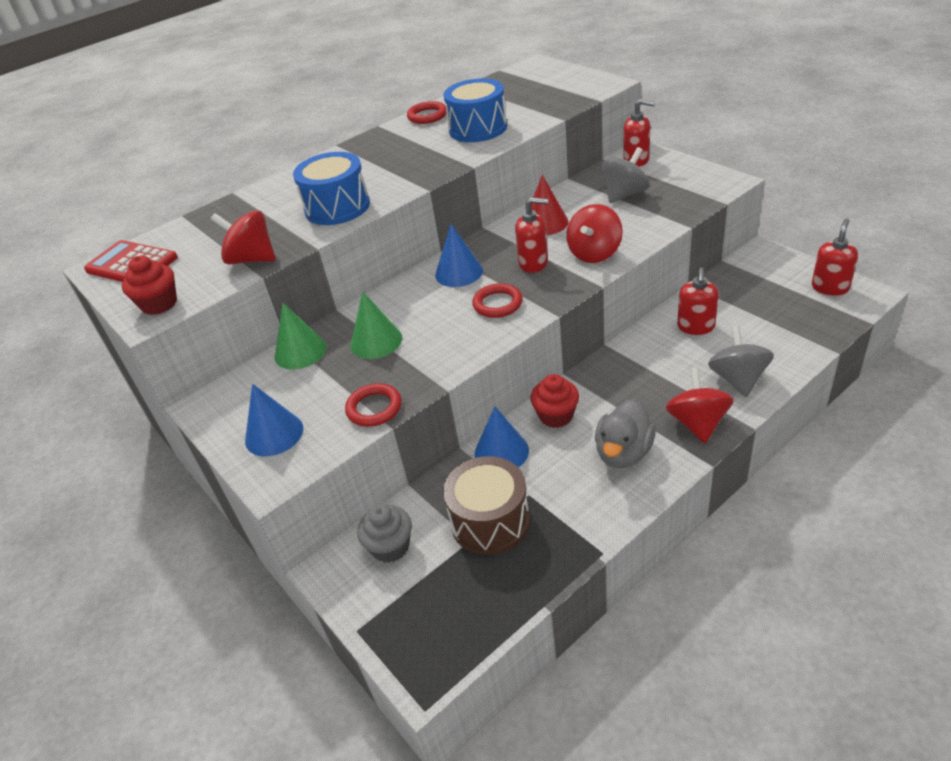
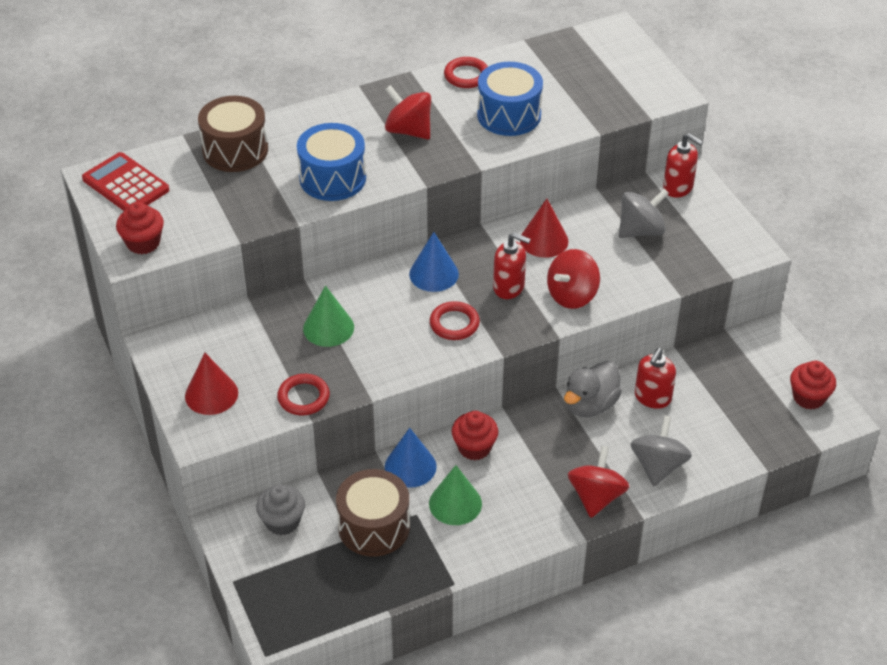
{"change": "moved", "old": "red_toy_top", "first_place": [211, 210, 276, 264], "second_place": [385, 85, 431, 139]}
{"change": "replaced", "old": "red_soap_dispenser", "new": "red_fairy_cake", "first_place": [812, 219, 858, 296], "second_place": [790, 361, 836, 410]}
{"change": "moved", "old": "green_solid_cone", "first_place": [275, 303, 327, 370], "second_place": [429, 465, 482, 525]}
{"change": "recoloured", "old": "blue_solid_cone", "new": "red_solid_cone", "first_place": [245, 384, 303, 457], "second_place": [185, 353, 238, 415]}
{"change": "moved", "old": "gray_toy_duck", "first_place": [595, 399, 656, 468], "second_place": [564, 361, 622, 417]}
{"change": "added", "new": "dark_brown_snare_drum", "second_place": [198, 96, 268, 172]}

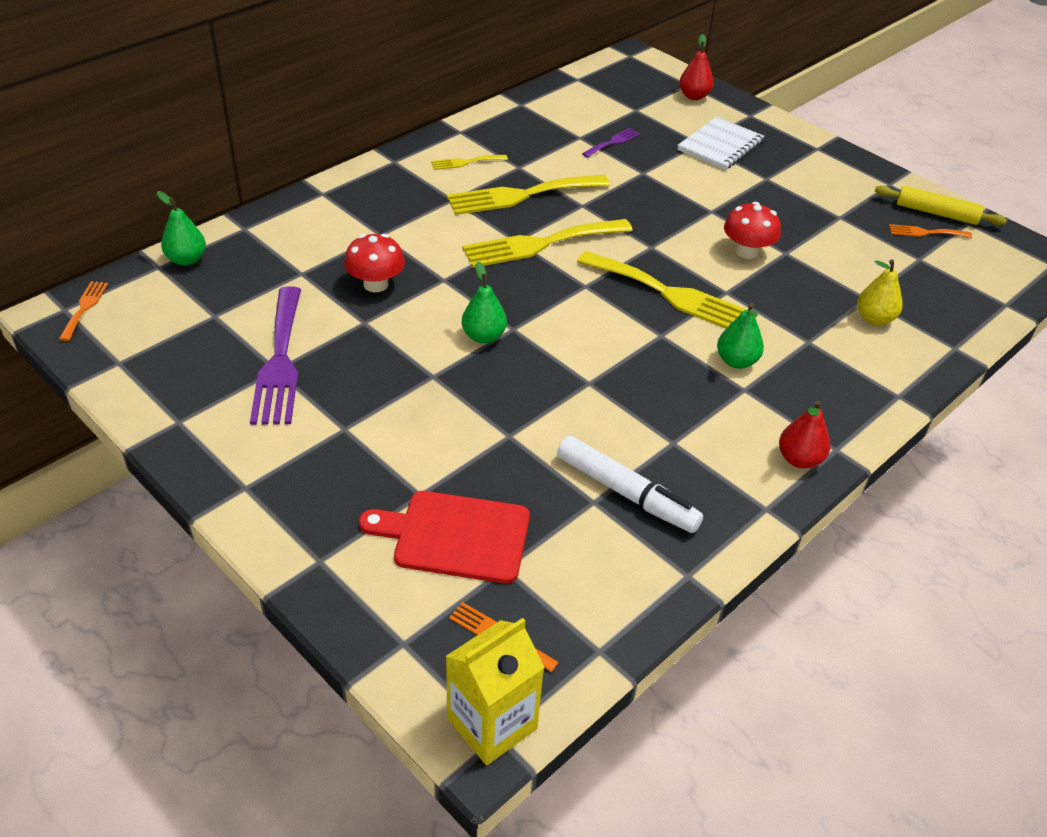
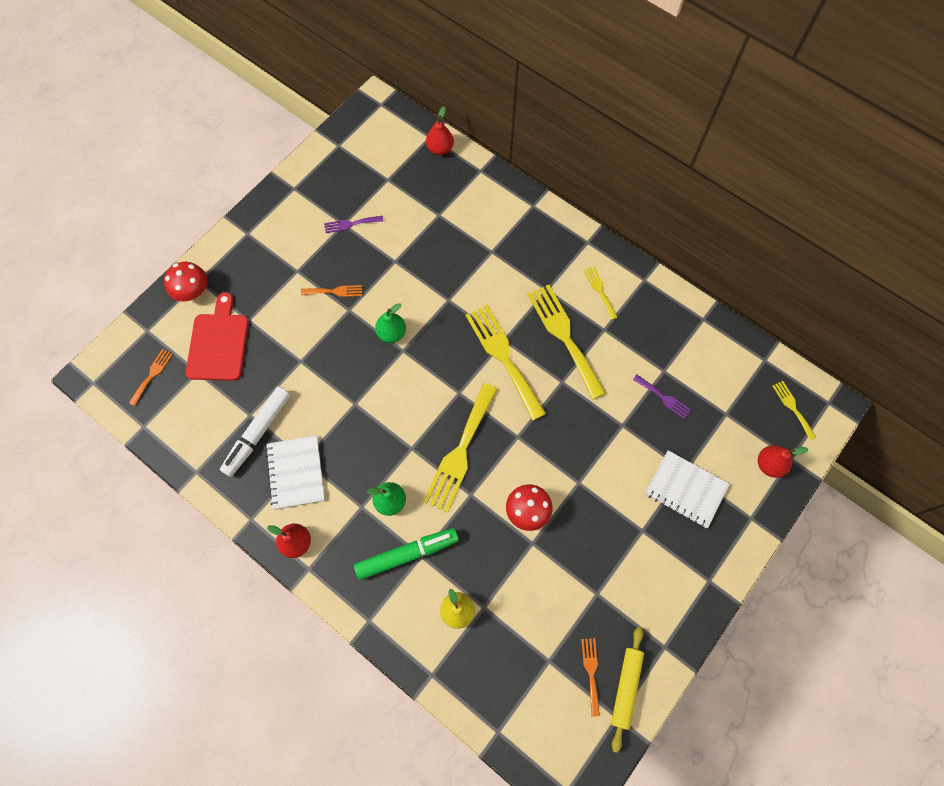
{"change": "recoloured", "old": "green_toy_pear", "new": "red_toy_pear", "first_place": [157, 191, 206, 266], "second_place": [426, 106, 454, 155]}
{"change": "moved", "old": "red_toadstool", "first_place": [344, 234, 405, 292], "second_place": [164, 262, 207, 302]}
{"change": "moved", "old": "bright_orange_fork", "first_place": [59, 281, 108, 341], "second_place": [301, 285, 362, 297]}
{"change": "resized", "old": "violet_fork", "first_place": [250, 286, 301, 425], "second_place": [324, 216, 383, 233], "factor": 0.48}
{"change": "removed", "old": "yellow_juice_carton", "first_place": [446, 618, 544, 765]}
{"change": "added", "new": "yellow_fork", "second_place": [773, 381, 816, 440]}
{"change": "added", "new": "white_notebook", "second_place": [266, 435, 325, 510]}
{"change": "added", "new": "green_marker_pen", "second_place": [354, 528, 459, 580]}

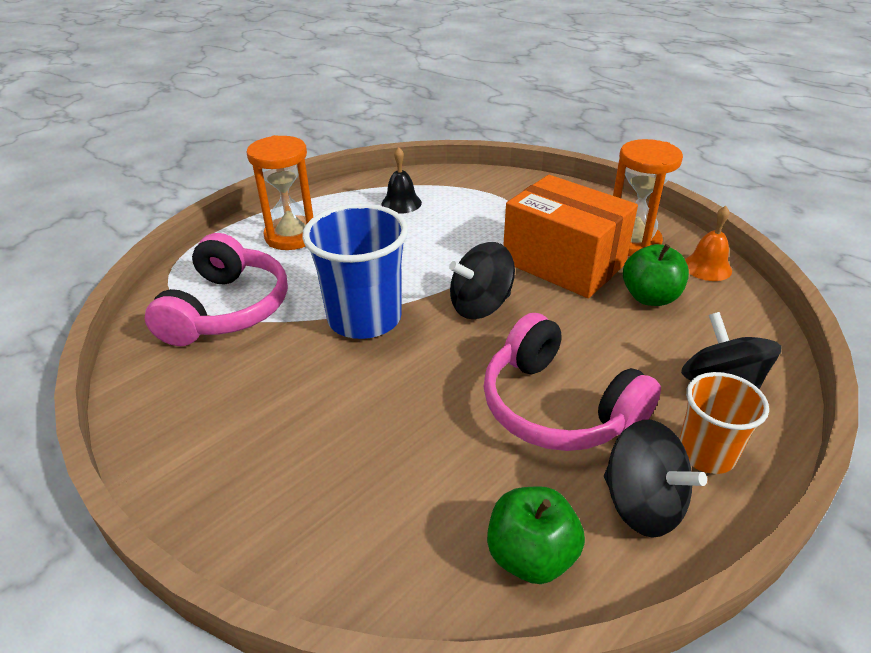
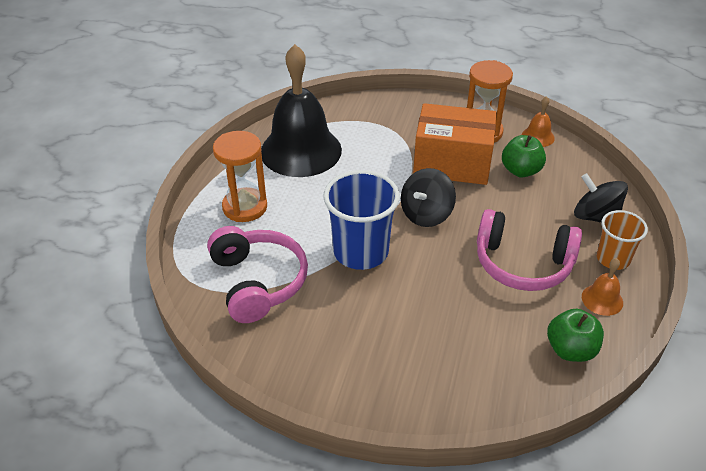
{"change": "resized", "old": "black_school_bell", "first_place": [381, 147, 422, 214], "second_place": [261, 44, 342, 177], "factor": 2.44}
{"change": "replaced", "old": "black_toy_top", "new": "bright_orange_school_bell", "first_place": [604, 420, 707, 538], "second_place": [582, 258, 623, 316]}

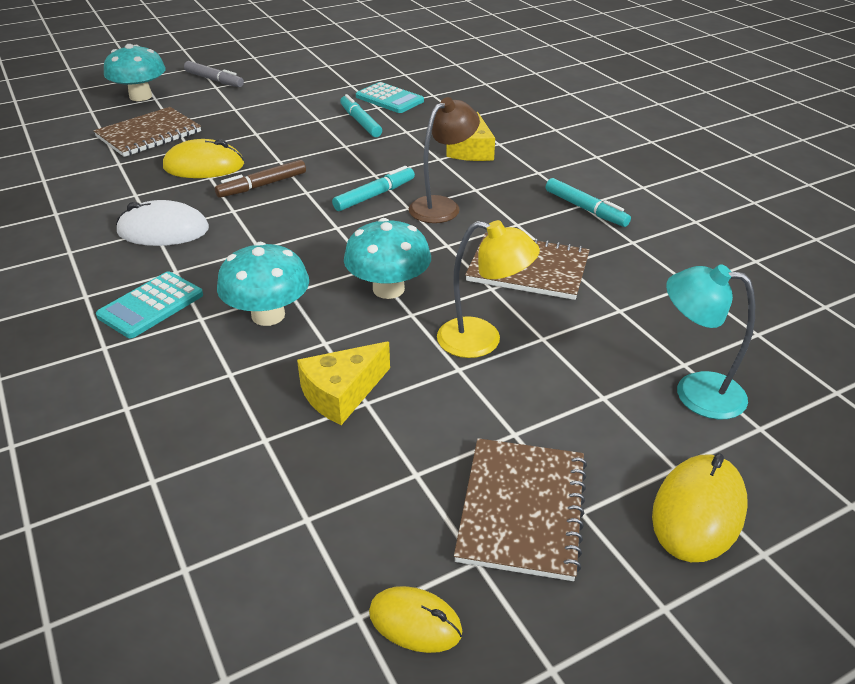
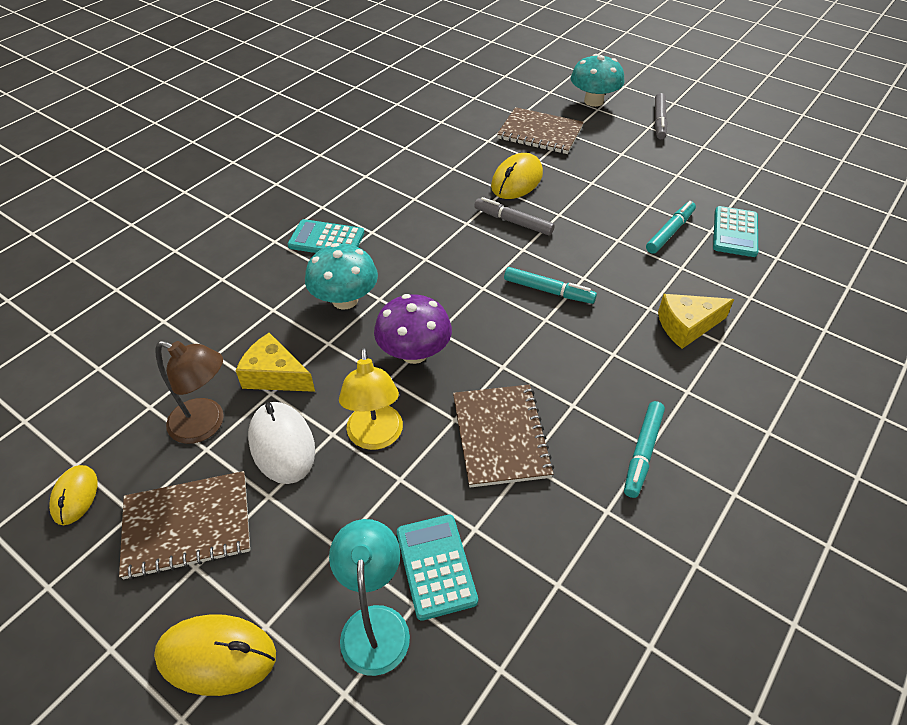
{"change": "moved", "old": "dark_brown_desk_lamp", "first_place": [409, 97, 480, 223], "second_place": [155, 341, 224, 444]}
{"change": "turned", "old": "yellow_PC_mouse", "first_place": [163, 139, 244, 178], "second_place": [491, 153, 543, 199], "degrees": 60}
{"change": "recoloured", "old": "dark_brown_marker_pen", "new": "gray_marker_pen", "first_place": [215, 160, 306, 198], "second_place": [474, 197, 555, 236]}
{"change": "moved", "old": "white_PC_mouse", "first_place": [116, 200, 209, 246], "second_place": [248, 402, 315, 484]}
{"change": "recoloured", "old": "turquoise_toadstool", "new": "violet_toadstool", "first_place": [344, 218, 431, 299], "second_place": [374, 294, 452, 364]}
{"change": "added", "new": "turquoise_adding_machine", "second_place": [397, 515, 478, 621]}

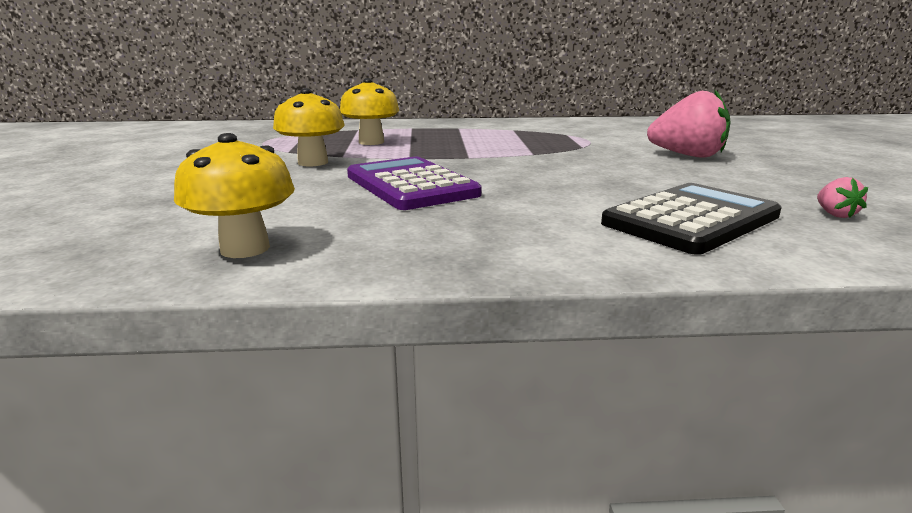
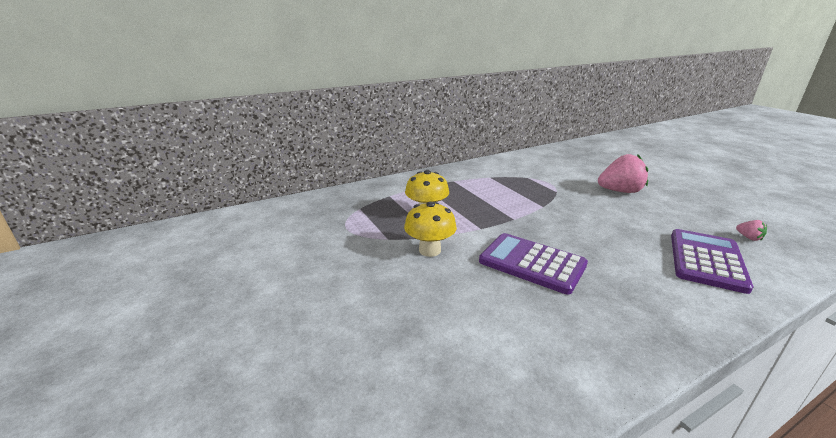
{"change": "removed", "old": "yellow_toadstool", "first_place": [174, 133, 295, 258]}
{"change": "recoloured", "old": "black_adding_machine", "new": "violet_adding_machine", "first_place": [601, 183, 782, 255], "second_place": [671, 229, 753, 294]}

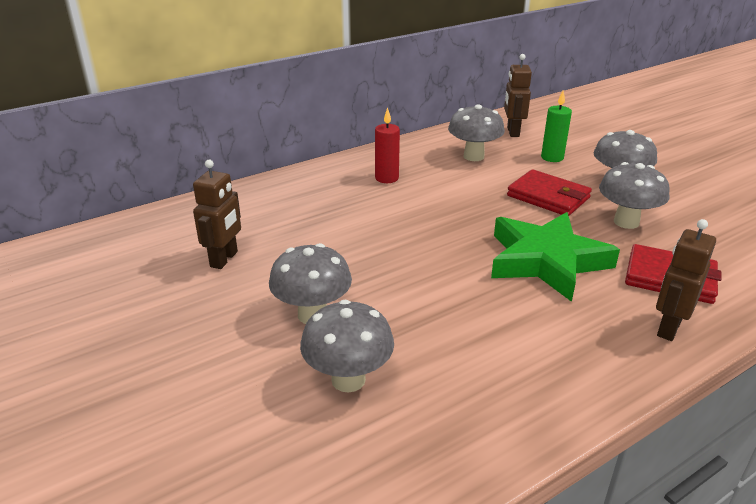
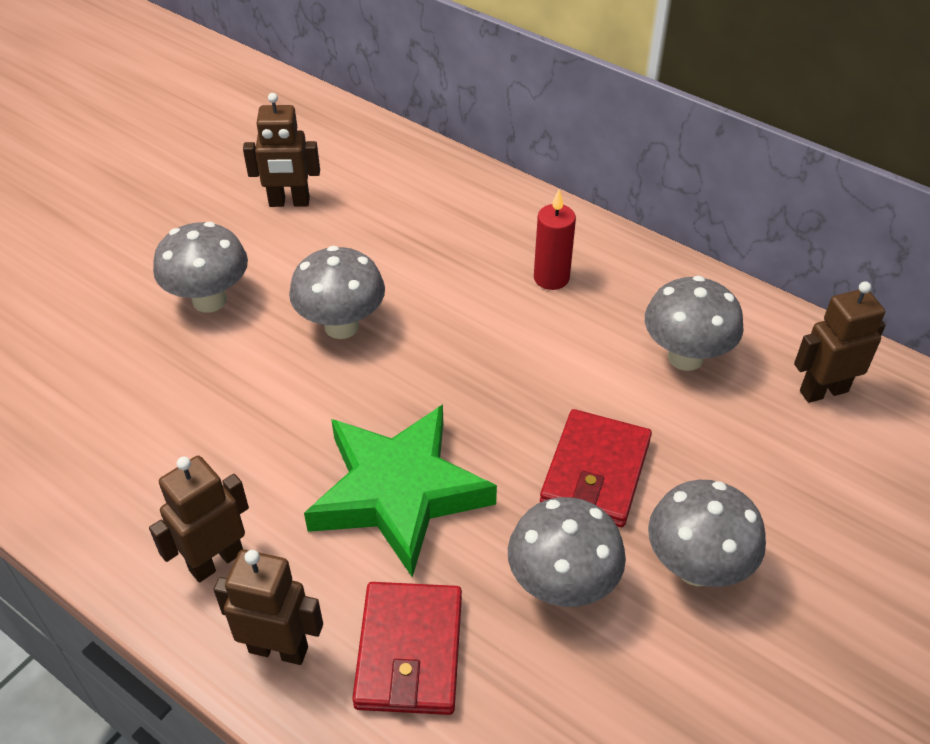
{"change": "removed", "old": "green_wax_candle", "first_place": [541, 91, 572, 162]}
{"change": "moved", "old": "gray_toadstool", "first_place": [300, 300, 394, 393], "second_place": [289, 246, 385, 339]}
{"change": "added", "new": "dark_brown_robot", "second_place": [149, 456, 249, 582]}

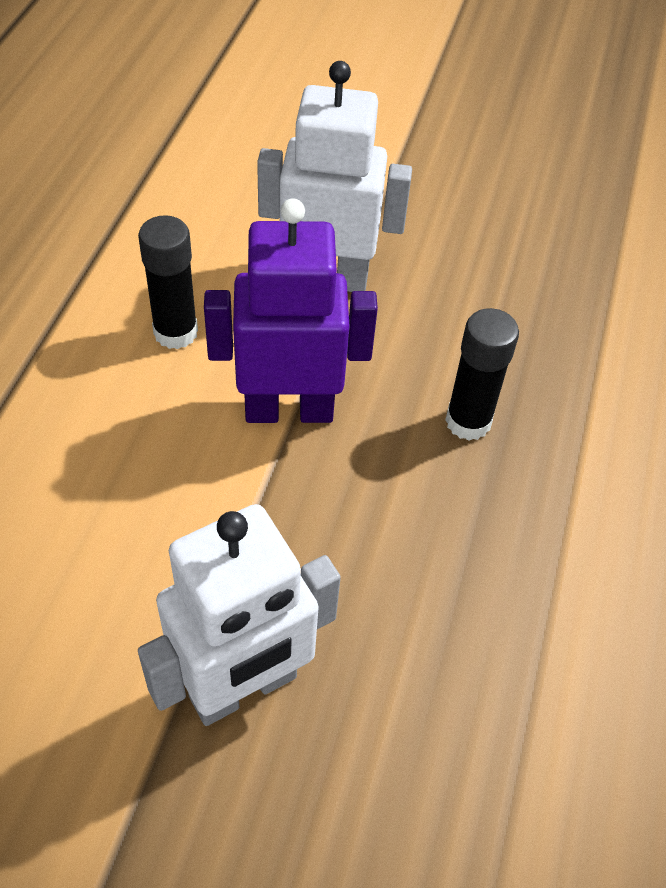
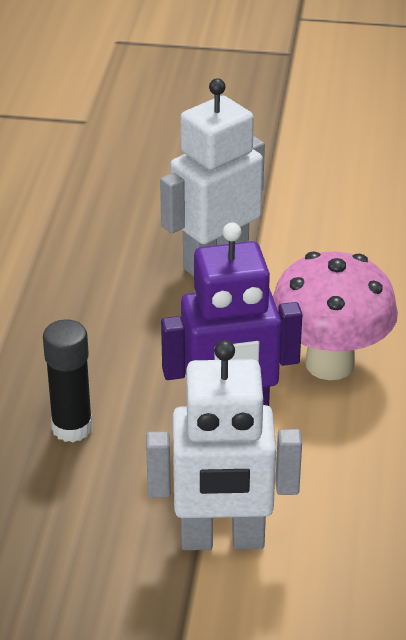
{"change": "removed", "old": "black_glue_stick", "first_place": [138, 215, 198, 349]}
{"change": "added", "new": "rosy_toadstool", "second_place": [273, 252, 398, 380]}

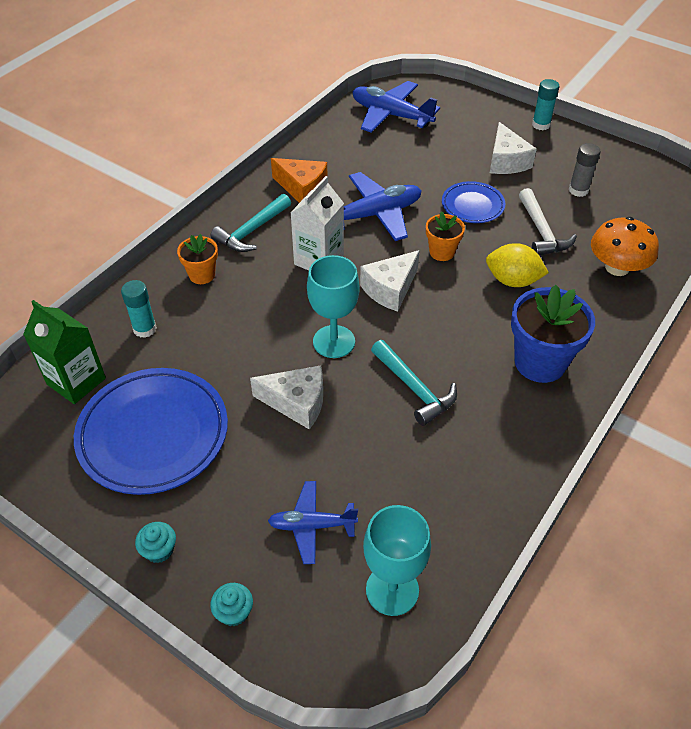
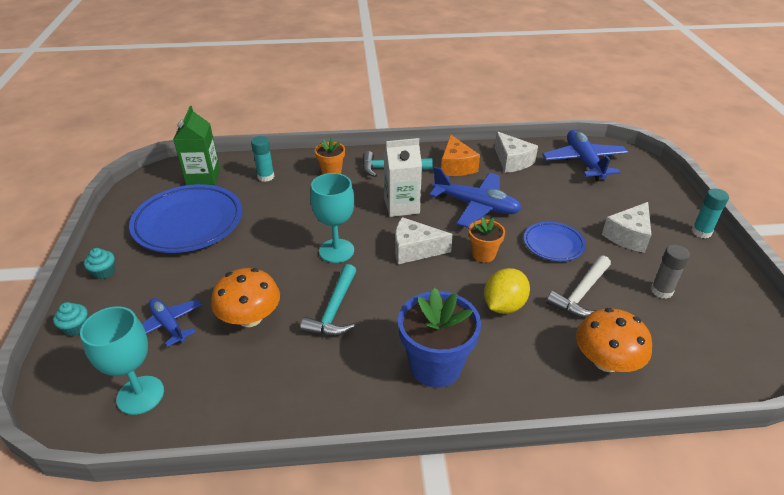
{"change": "turned", "old": "yellow_lemon", "first_place": [486, 243, 549, 287], "second_place": [484, 268, 530, 314], "degrees": 60}
{"change": "moved", "old": "white_piece_of_cheese", "first_place": [250, 365, 323, 430], "second_place": [495, 131, 538, 173]}
{"change": "added", "new": "bright_orange_toadstool", "second_place": [211, 268, 280, 327]}

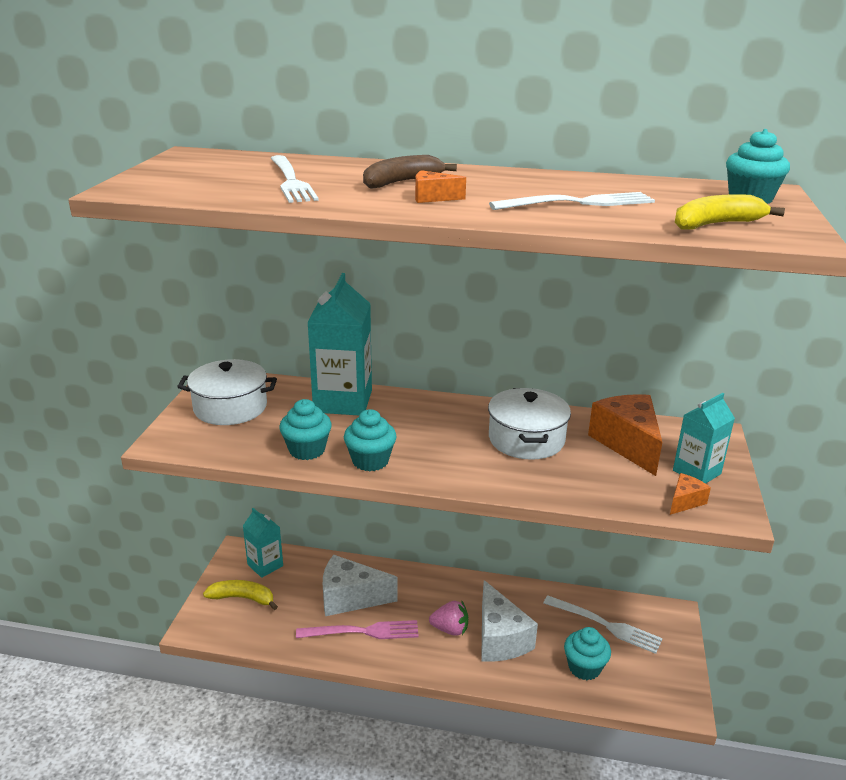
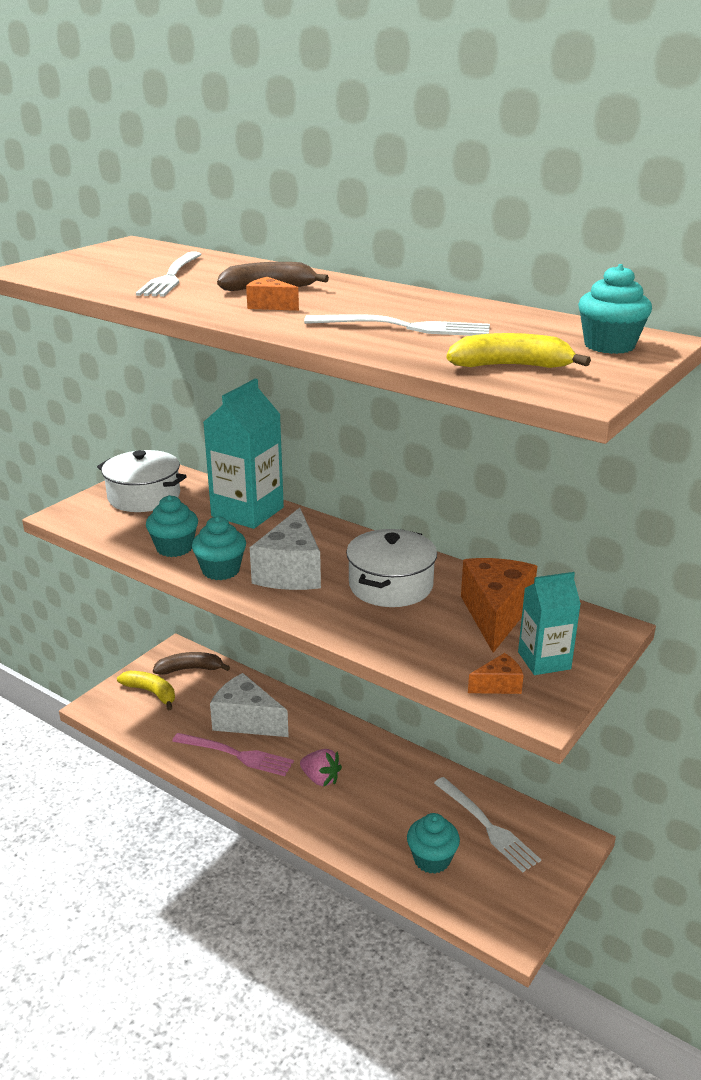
{"change": "replaced", "old": "turquoise_juice_carton", "new": "dark_brown_banana_fruit", "first_place": [243, 508, 283, 578], "second_place": [153, 652, 230, 675]}
{"change": "moved", "old": "white_piece_of_cheese", "first_place": [481, 580, 538, 662], "second_place": [250, 508, 321, 590]}

